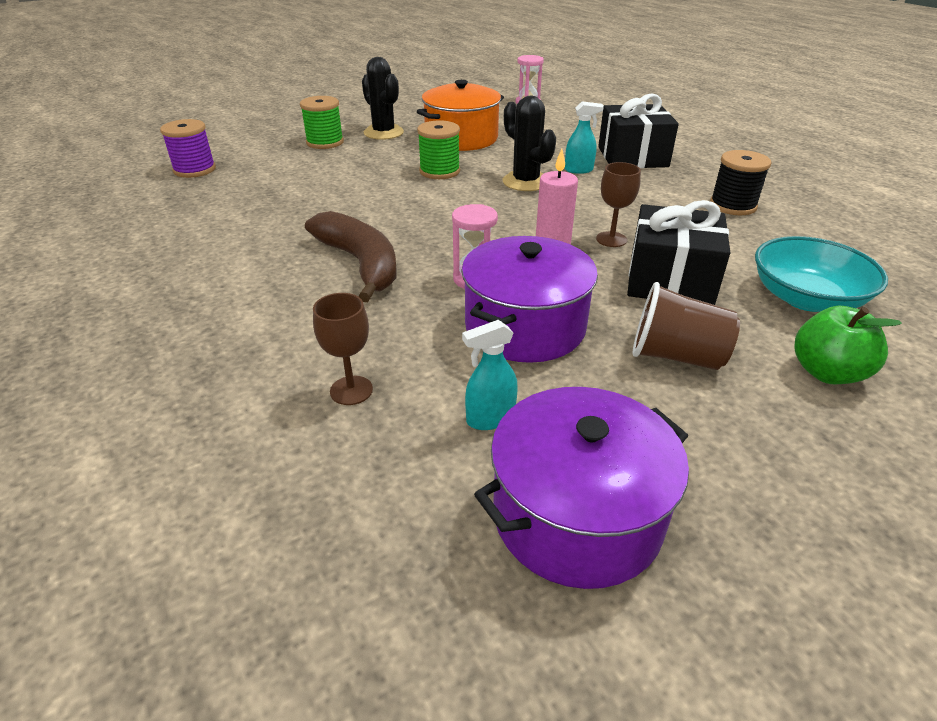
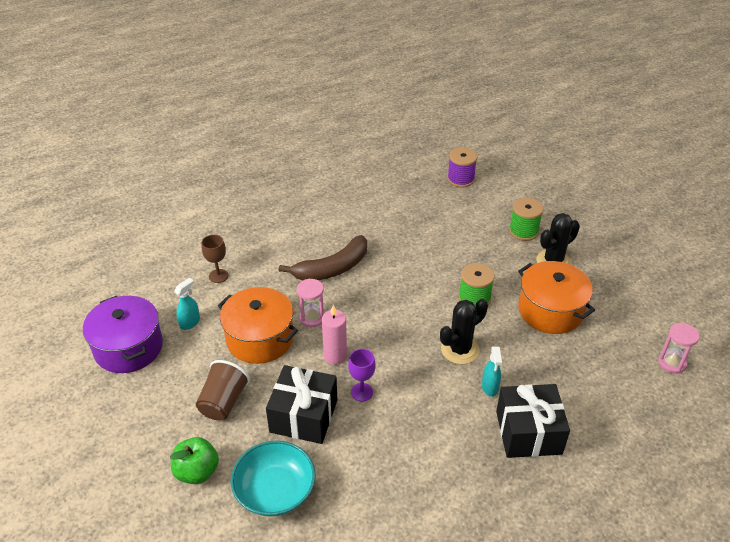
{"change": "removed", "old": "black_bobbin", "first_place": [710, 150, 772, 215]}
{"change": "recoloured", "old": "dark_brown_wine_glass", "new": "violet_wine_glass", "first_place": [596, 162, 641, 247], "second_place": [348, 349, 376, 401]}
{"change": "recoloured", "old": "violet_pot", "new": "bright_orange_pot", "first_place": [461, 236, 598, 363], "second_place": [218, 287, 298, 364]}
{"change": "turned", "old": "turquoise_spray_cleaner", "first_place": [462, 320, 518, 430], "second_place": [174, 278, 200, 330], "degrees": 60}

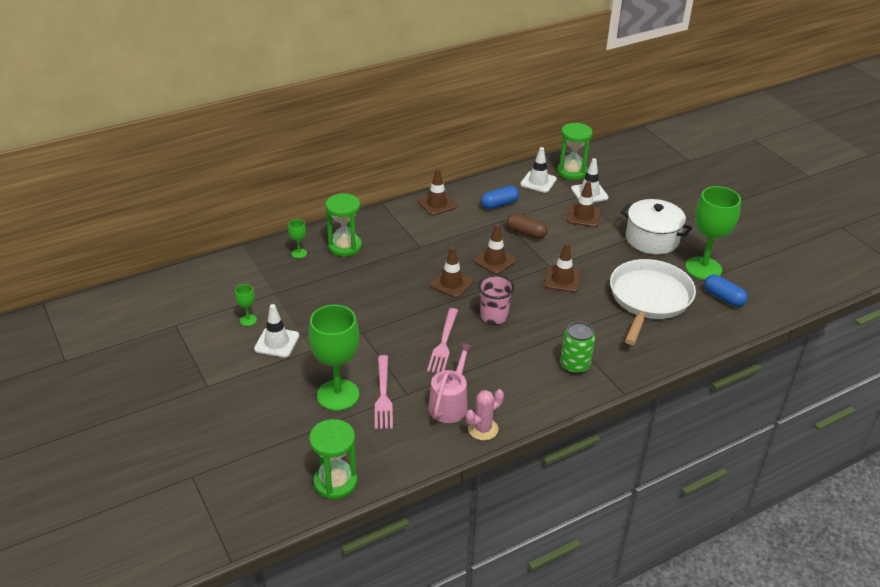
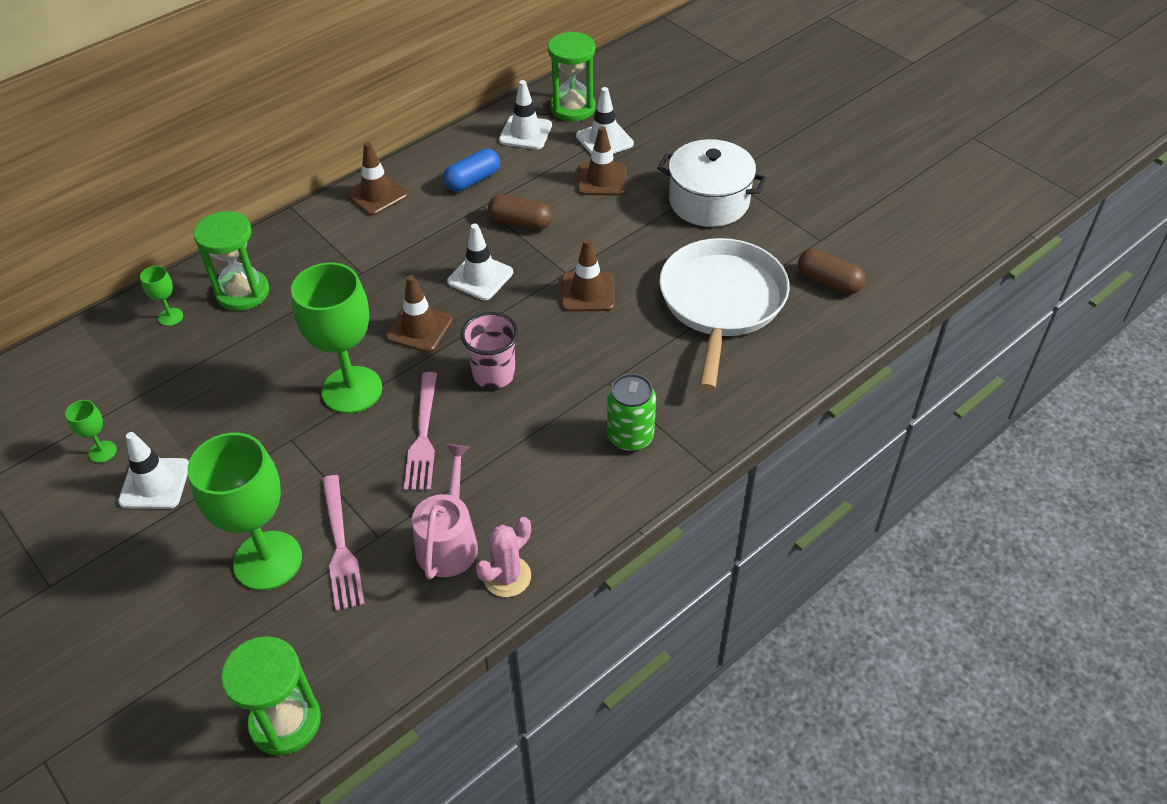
{"change": "moved", "old": "green_wine_glass", "first_place": [685, 186, 741, 280], "second_place": [291, 263, 382, 413]}
{"change": "recoloured", "old": "dark_brown_road_cone", "new": "white_road_cone", "first_place": [473, 224, 517, 274], "second_place": [447, 224, 513, 300]}
{"change": "recoloured", "old": "blue_capsule", "new": "dark_brown_capsule", "first_place": [704, 275, 748, 307], "second_place": [798, 249, 865, 294]}

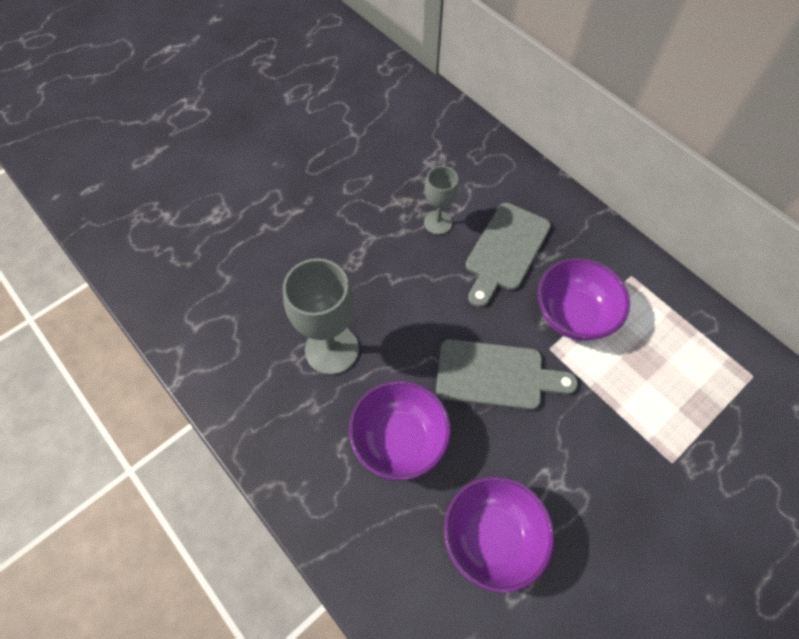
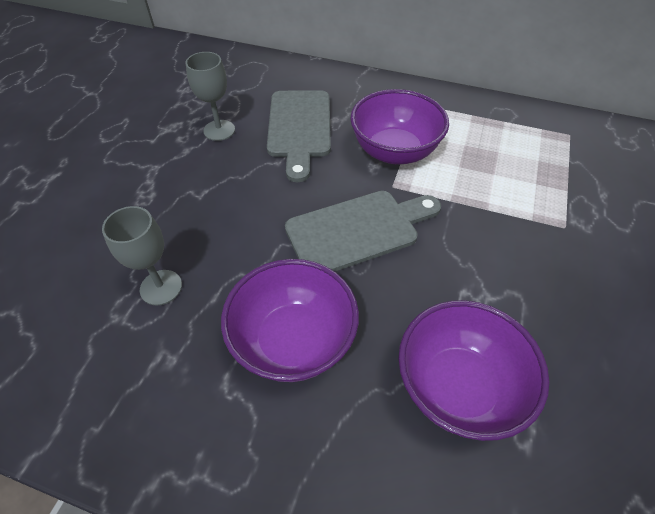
{"change": "resized", "old": "gray_wine_glass", "first_place": [283, 258, 359, 375], "second_place": [102, 206, 182, 305], "factor": 0.59}

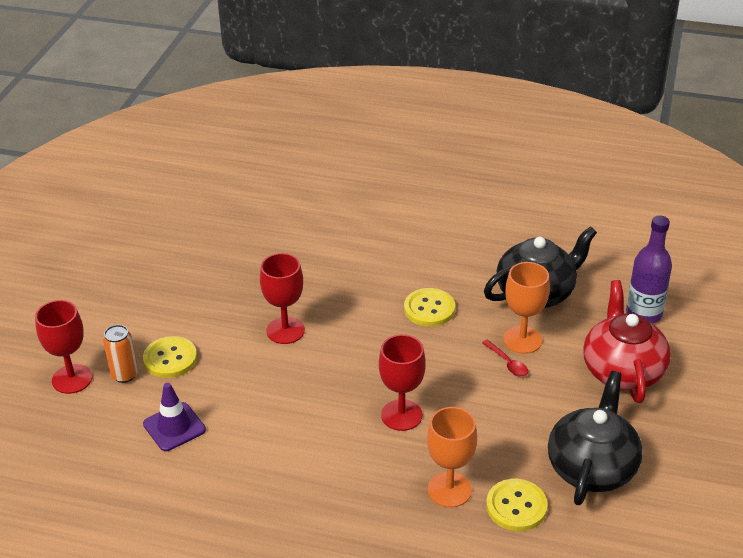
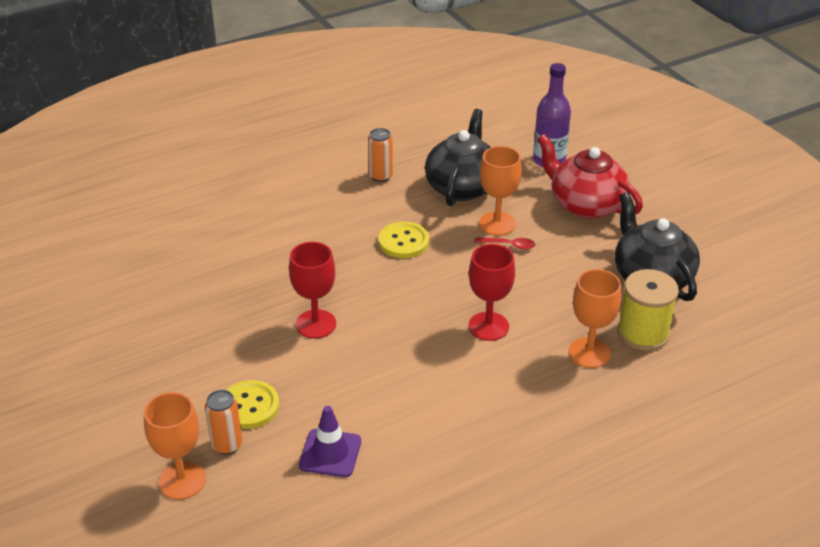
{"change": "recoloured", "old": "red_wine_glass", "new": "bright_orange_wine_glass", "first_place": [35, 300, 92, 394], "second_place": [144, 392, 206, 500]}
{"change": "replaced", "old": "yellow_sewing_button", "new": "yellow_bobbin", "first_place": [486, 479, 548, 531], "second_place": [617, 269, 679, 351]}
{"change": "added", "new": "bright_orange_tin", "second_place": [368, 128, 393, 182]}

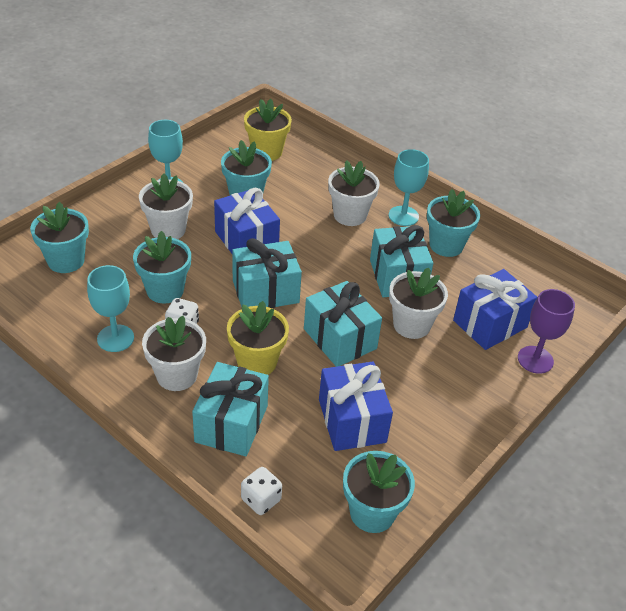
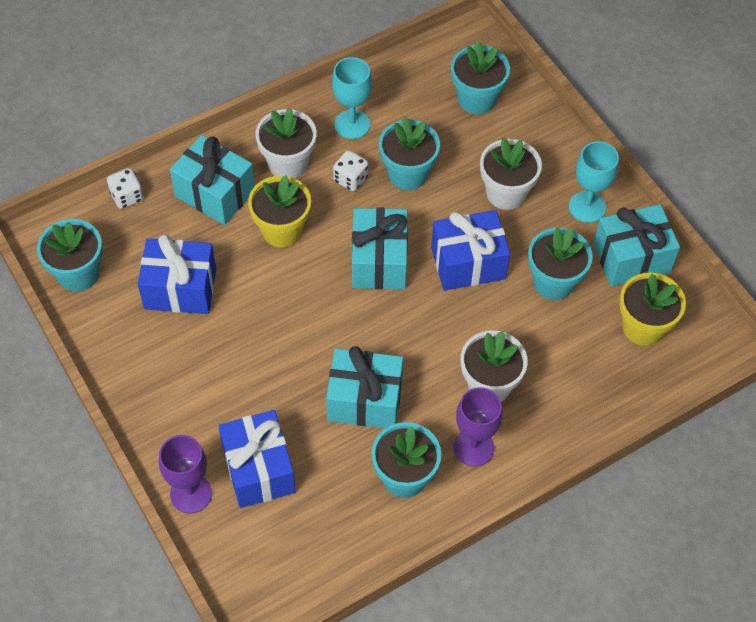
{"change": "recoloured", "old": "turquoise_wine_glass", "new": "violet_wine_glass", "first_place": [389, 149, 429, 226], "second_place": [453, 387, 503, 467]}
{"change": "removed", "old": "white_flower_pot", "first_place": [389, 268, 448, 339]}
{"change": "moved", "old": "turquoise_present", "first_place": [304, 281, 382, 367], "second_place": [593, 204, 680, 287]}

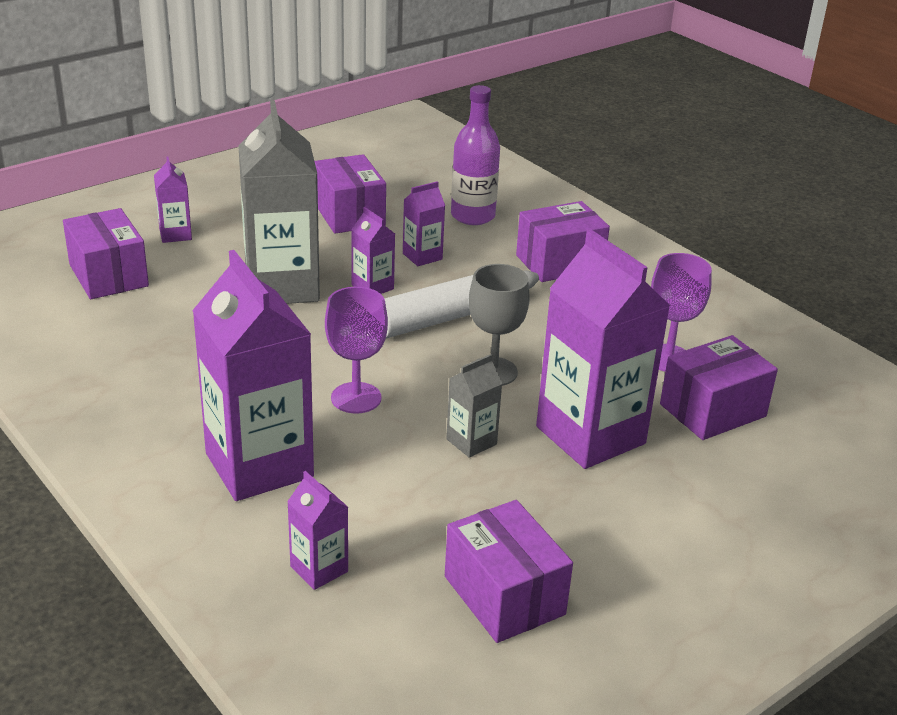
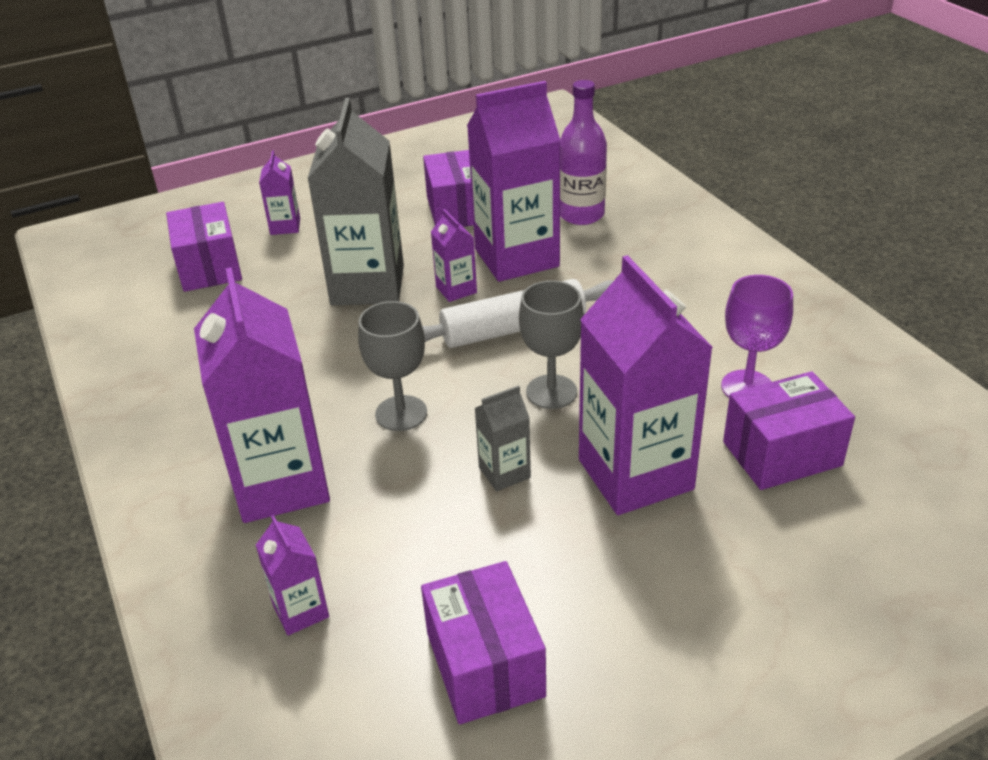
{"change": "resized", "old": "violet_juice_carton", "first_place": [403, 181, 445, 266], "second_place": [467, 81, 561, 282], "factor": 2.19}
{"change": "removed", "old": "violet_box", "first_place": [516, 201, 610, 282]}
{"change": "recoloured", "old": "violet_wine_glass", "new": "gray_wine_glass", "first_place": [325, 287, 388, 414], "second_place": [358, 301, 427, 431]}

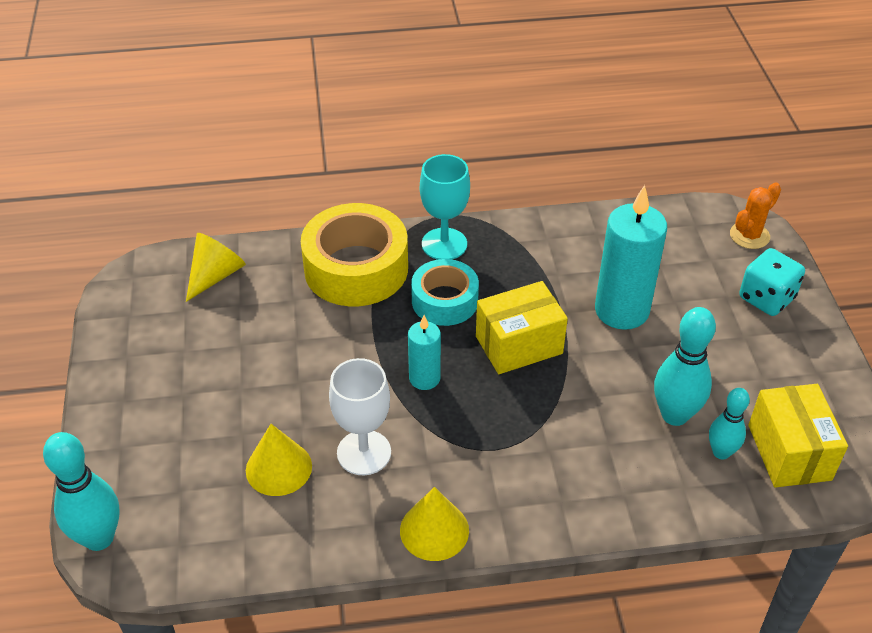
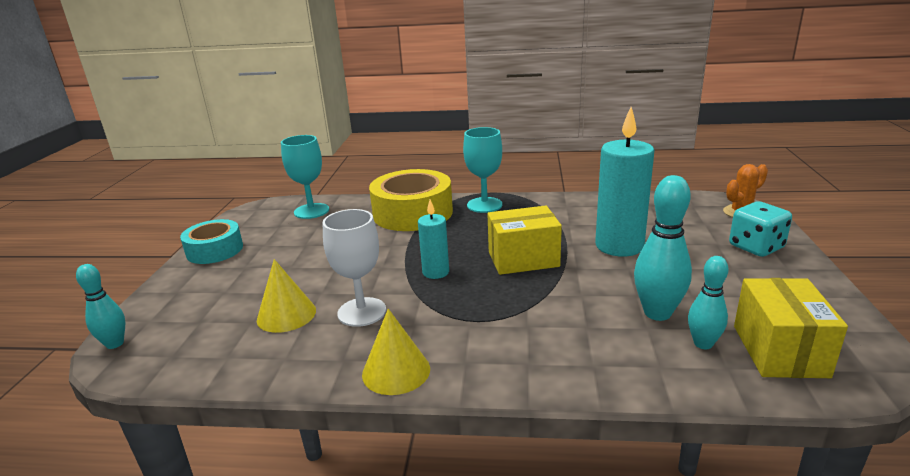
{"change": "replaced", "old": "yellow_solid_cone", "new": "turquoise_wine_glass", "first_place": [186, 233, 246, 302], "second_place": [281, 135, 329, 219]}
{"change": "moved", "old": "turquoise_sticky_tape", "first_place": [411, 259, 479, 326], "second_place": [180, 219, 243, 264]}
{"change": "resized", "old": "turquoise_skittle", "first_place": [43, 432, 120, 551], "second_place": [76, 264, 125, 349], "factor": 0.63}

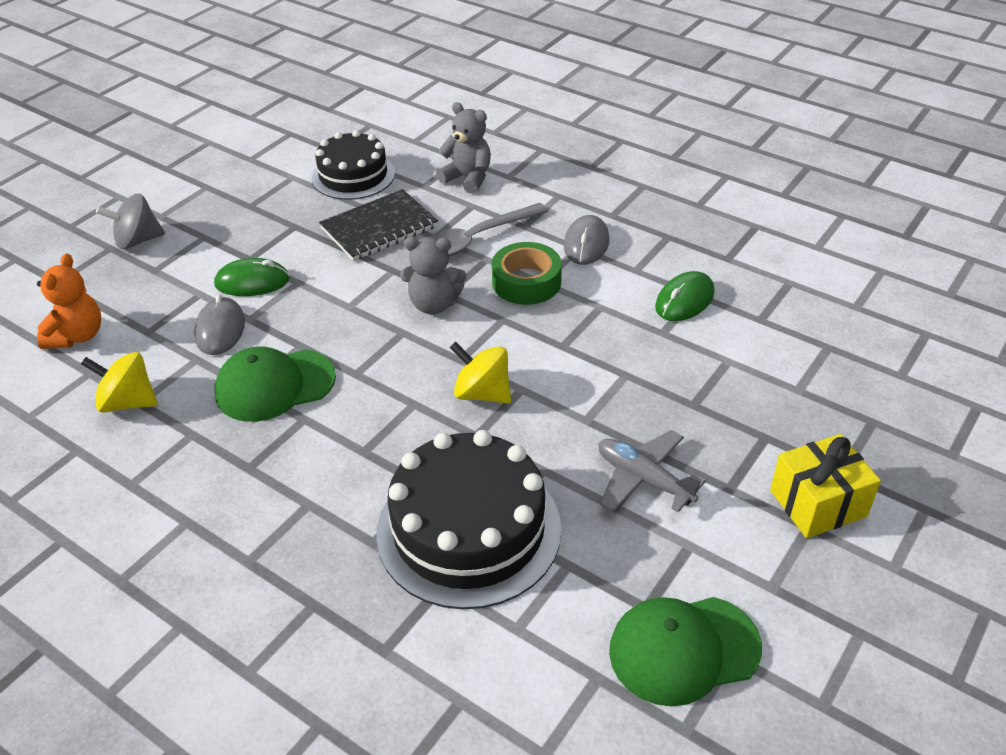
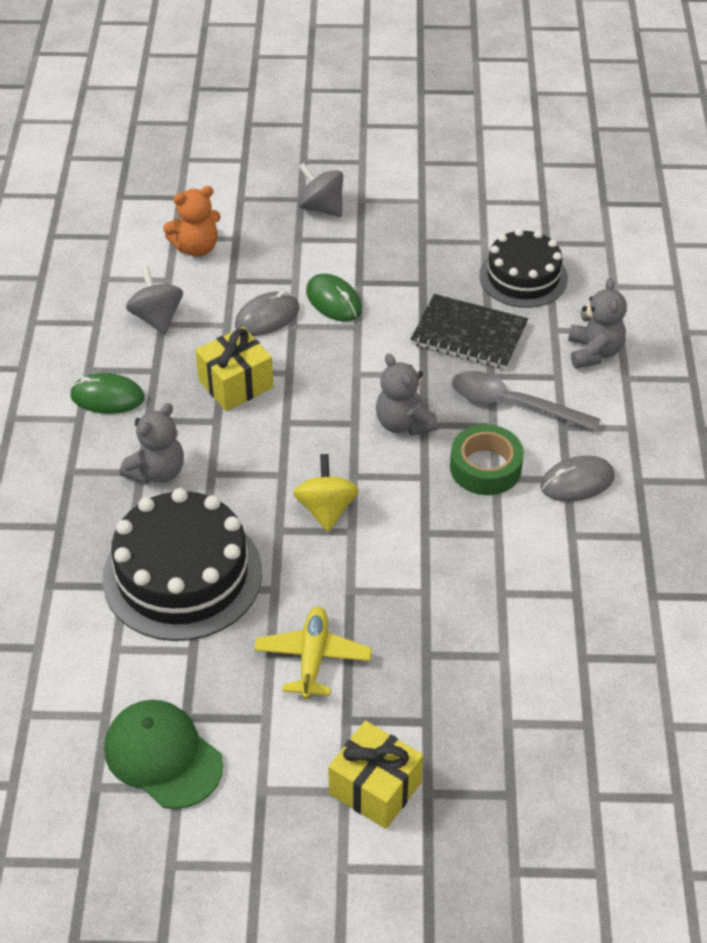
{"change": "moved", "old": "green_PC_mouse", "first_place": [655, 271, 714, 321], "second_place": [70, 373, 145, 414]}
{"change": "replaced", "old": "green_baseball_cap", "new": "yellow_present", "first_place": [215, 347, 336, 422], "second_place": [195, 327, 273, 411]}
{"change": "recoloured", "old": "yellow_toy_top", "new": "gray_toy_top", "first_place": [81, 352, 158, 413], "second_place": [126, 267, 183, 334]}
{"change": "recoloured", "old": "gray_toy_plane", "new": "yellow_toy_plane", "first_place": [599, 430, 706, 512], "second_place": [254, 607, 372, 699]}
{"change": "added", "new": "gray_teddy", "second_place": [120, 403, 184, 484]}

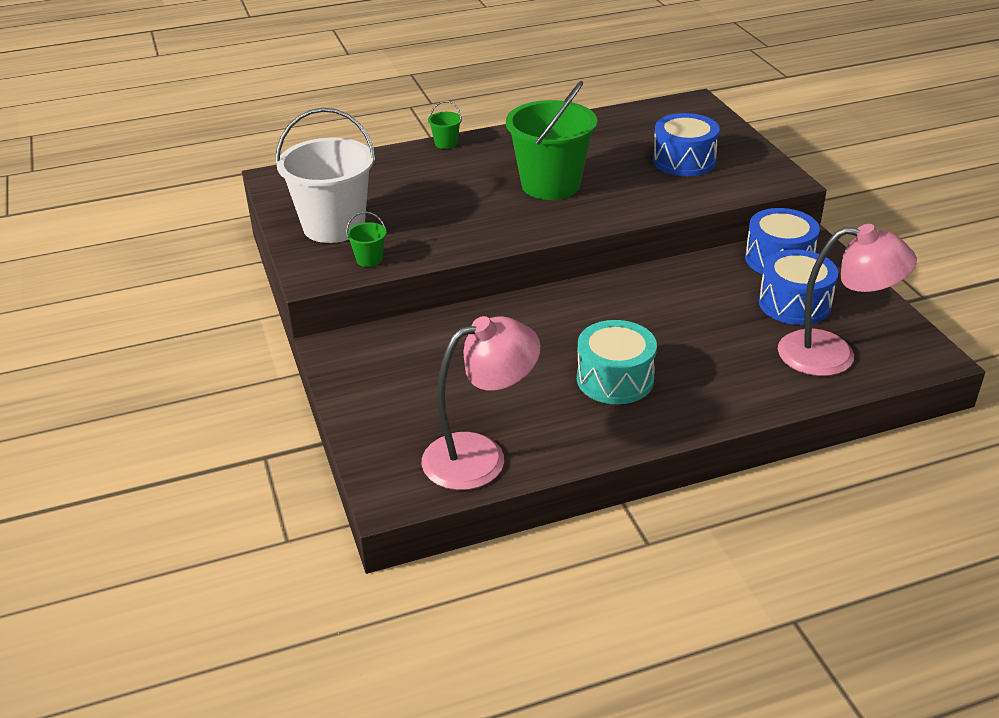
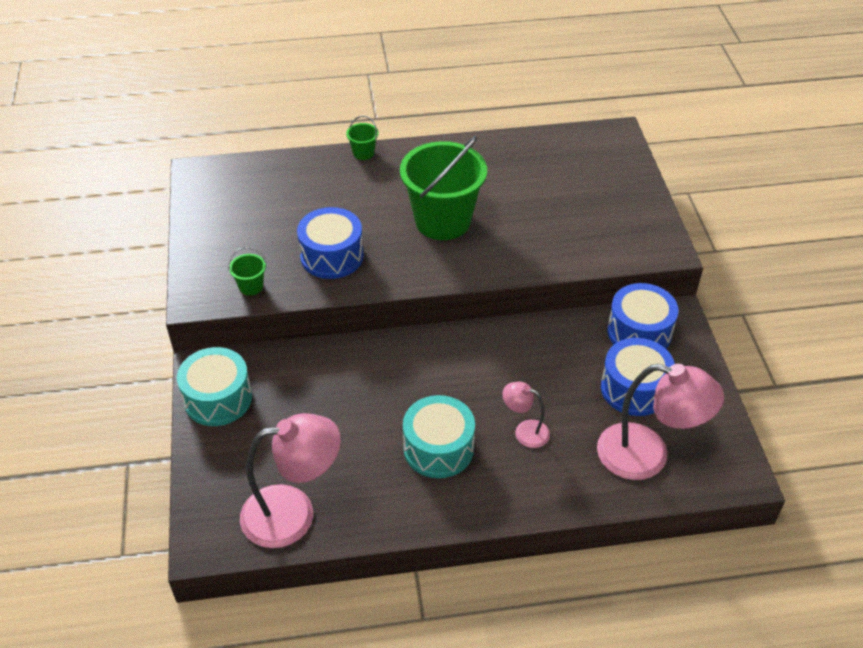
{"change": "removed", "old": "white_bucket", "first_place": [275, 108, 376, 243]}
{"change": "moved", "old": "blue_snare_drum", "first_place": [653, 113, 720, 176], "second_place": [297, 207, 364, 279]}
{"change": "added", "new": "turquoise_snare_drum", "second_place": [177, 347, 252, 426]}
{"change": "added", "new": "rosy_desk_lamp", "second_place": [502, 381, 550, 448]}

